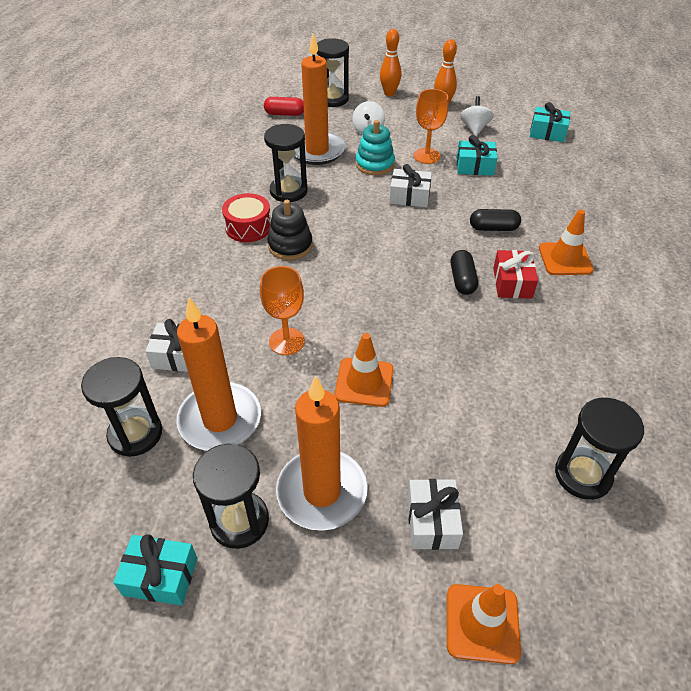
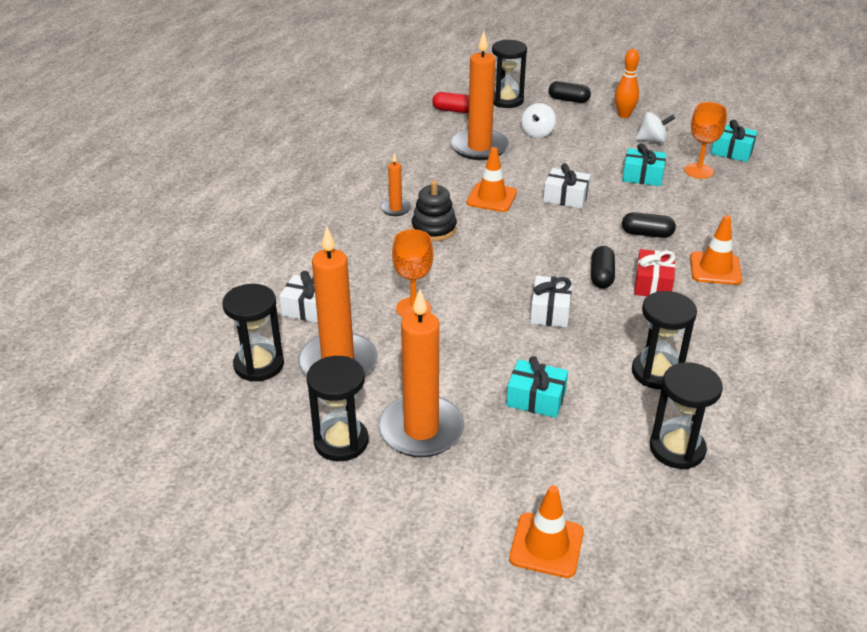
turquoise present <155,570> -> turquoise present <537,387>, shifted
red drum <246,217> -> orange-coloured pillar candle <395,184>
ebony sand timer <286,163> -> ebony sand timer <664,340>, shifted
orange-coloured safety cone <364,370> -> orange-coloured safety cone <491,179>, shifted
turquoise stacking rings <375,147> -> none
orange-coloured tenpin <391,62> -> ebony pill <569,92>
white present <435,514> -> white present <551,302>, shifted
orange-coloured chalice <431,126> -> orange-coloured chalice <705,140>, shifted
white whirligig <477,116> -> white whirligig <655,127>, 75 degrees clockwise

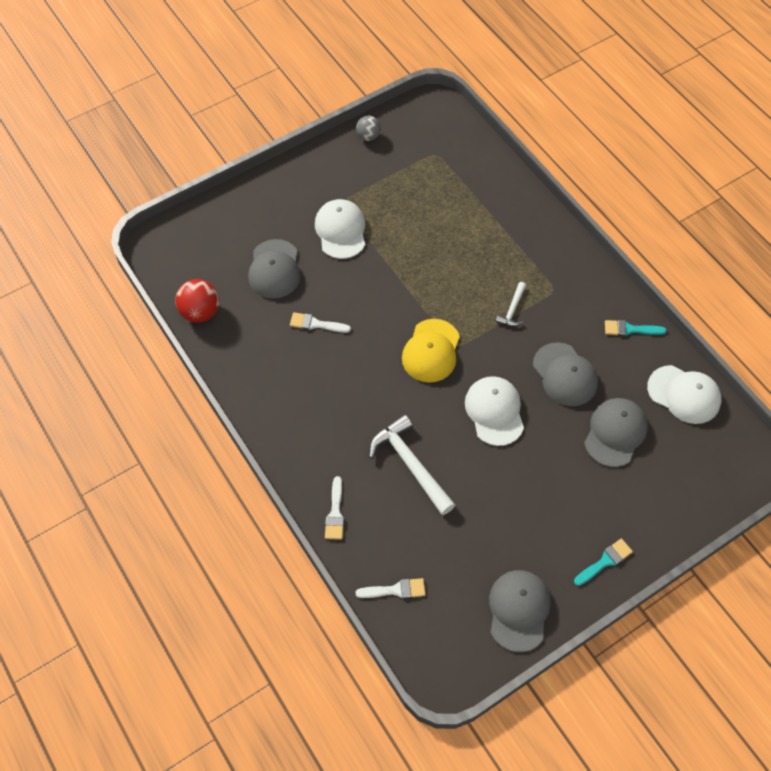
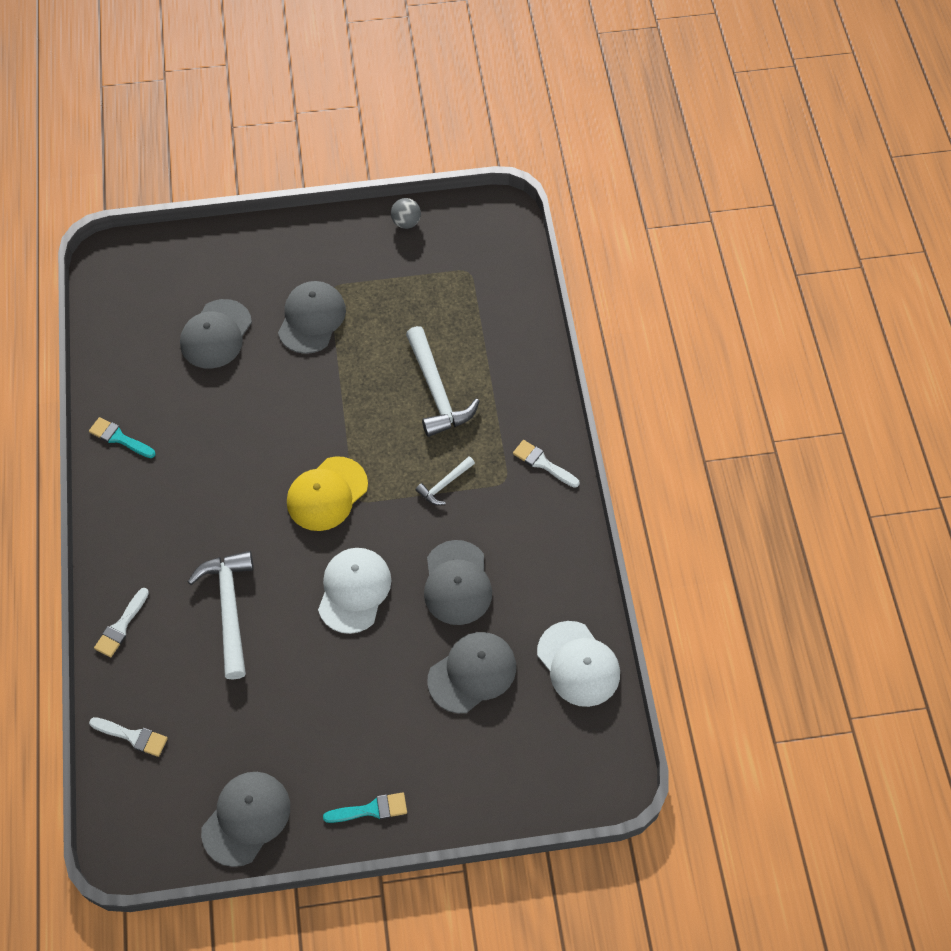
red play ball <197,301> -> none
white brush <320,322> -> white brush <546,464>, shifted
white cap <340,229> -> gray cap <312,317>
turquoise brush <636,328> -> turquoise brush <122,437>, shifted
none -> white carpenter's hammer <443,381>

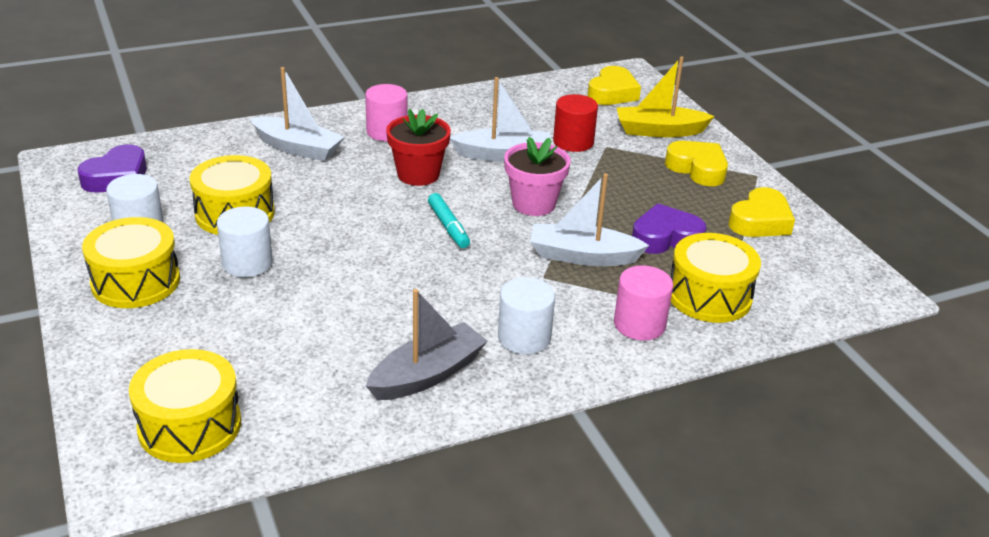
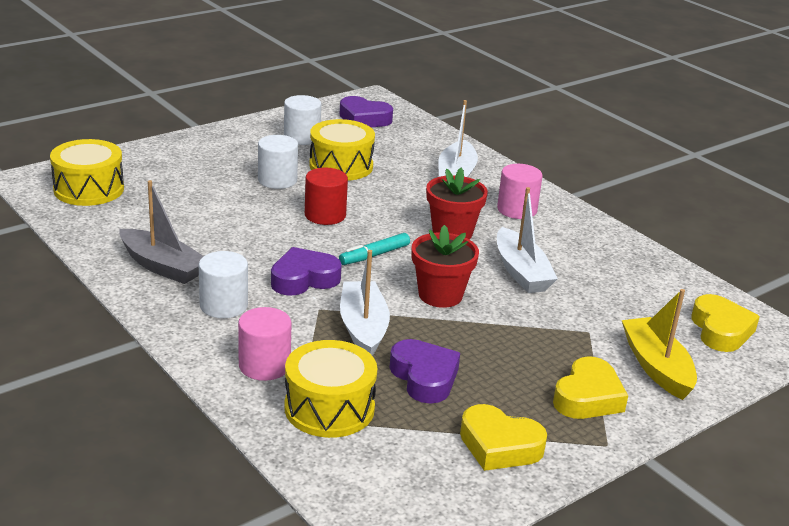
golden drum <131,262> -> none
rosy plant pot <537,176> -> red plant pot <445,266>
red cylinder <575,123> -> red cylinder <326,196>, shifted
golden heart <614,85> -> golden heart <725,323>, 105 degrees counterclockwise
none -> purple heart <306,271>

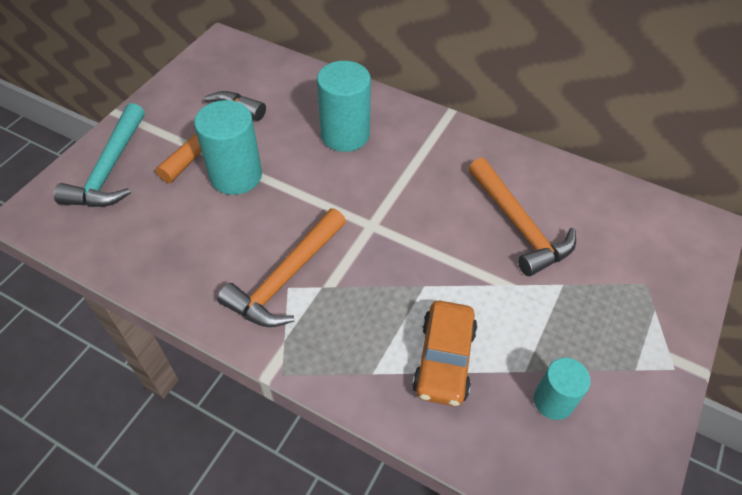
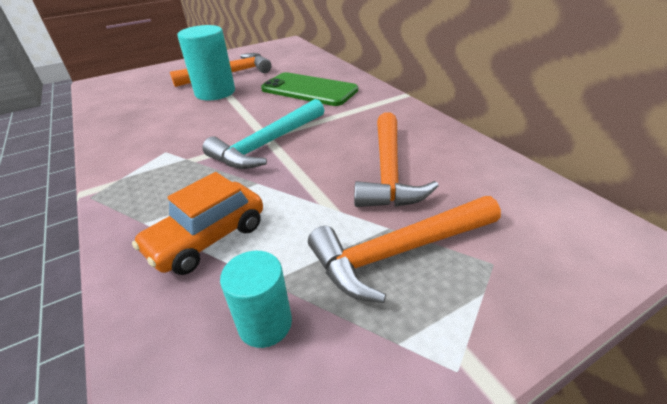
turquoise carpenter's hammer <99,155> -> turquoise carpenter's hammer <263,134>, shifted
orange-coloured carpenter's hammer <281,267> -> orange-coloured carpenter's hammer <404,249>, shifted
turquoise cylinder <344,106> -> green mobile phone <309,89>

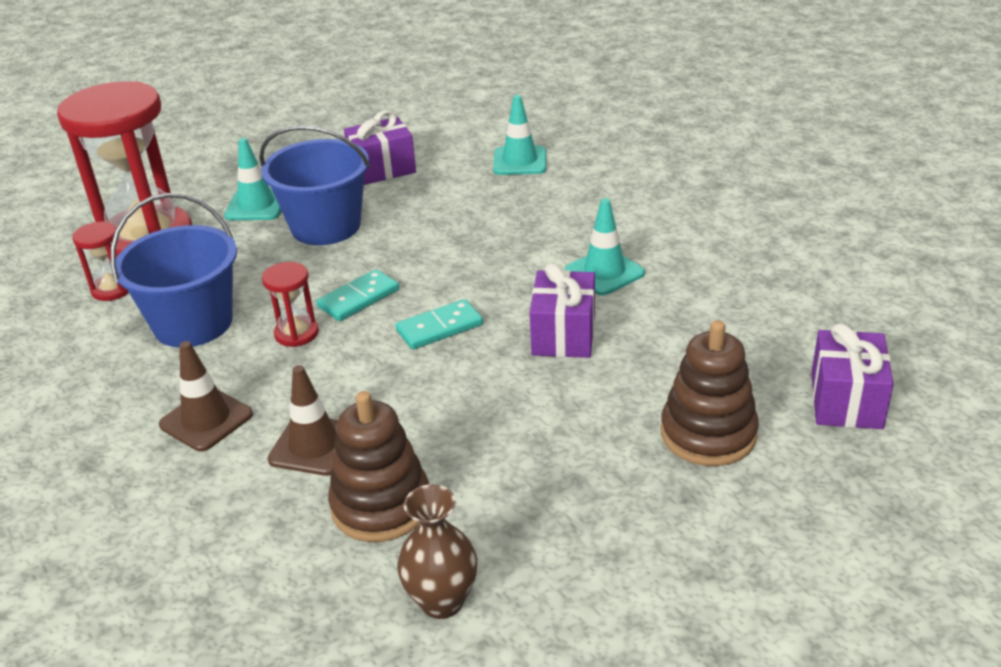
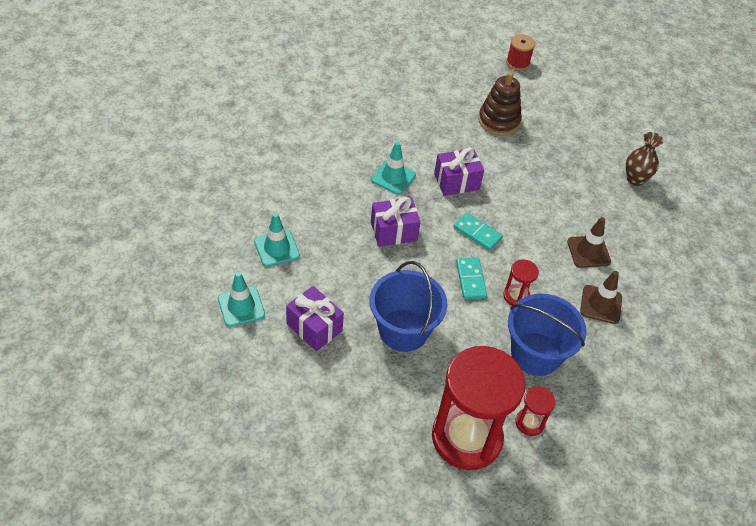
turquoise safety cone <252,179> -> turquoise safety cone <241,299>, shifted
turquoise domino tile <358,295> -> turquoise domino tile <471,278>, 60 degrees clockwise
brown stacking rings <378,466> -> none
purple present <852,376> -> purple present <396,222>, shifted
none -> red reel of thread <520,52>

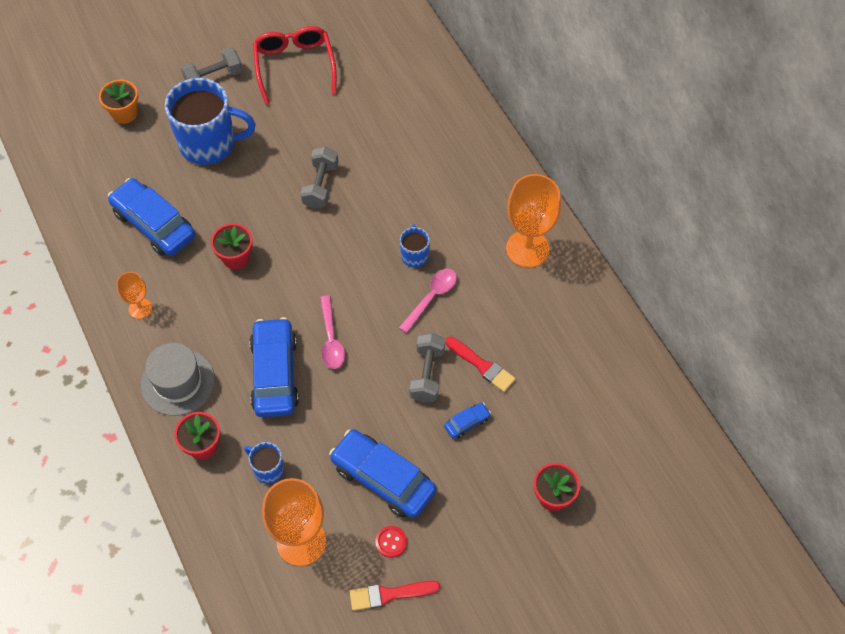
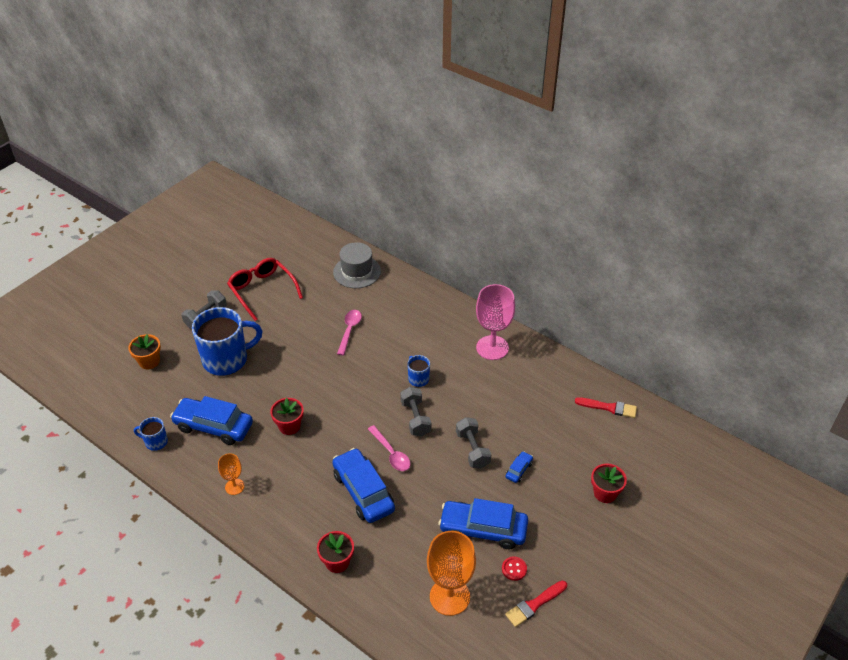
gray top hat <178,379> -> gray top hat <357,265>, shifted
royal blue coffee mug <264,463> -> royal blue coffee mug <151,434>, shifted
gray hand weight <319,177> -> gray hand weight <415,411>, shifted
rosy spoon <428,301> -> rosy spoon <349,332>, shifted
red brush <480,364> -> red brush <606,407>, shifted
orange-coloured chalice <533,221> -> rosy chalice <495,322>

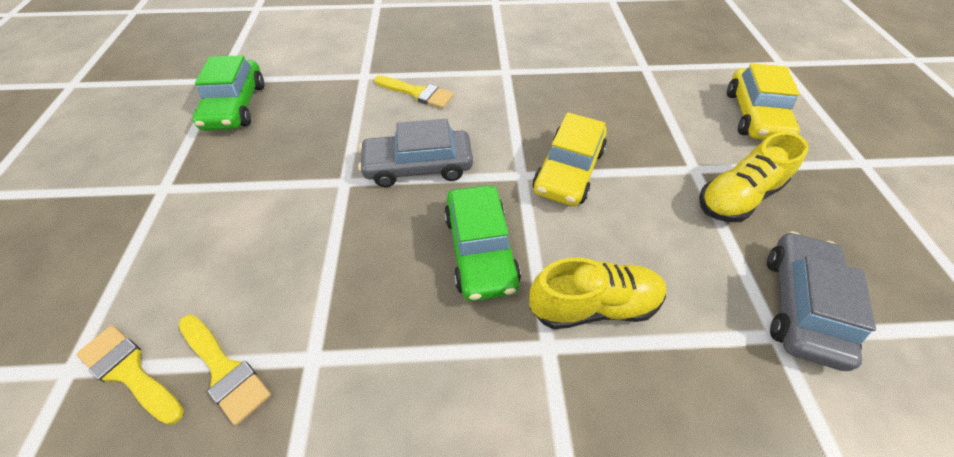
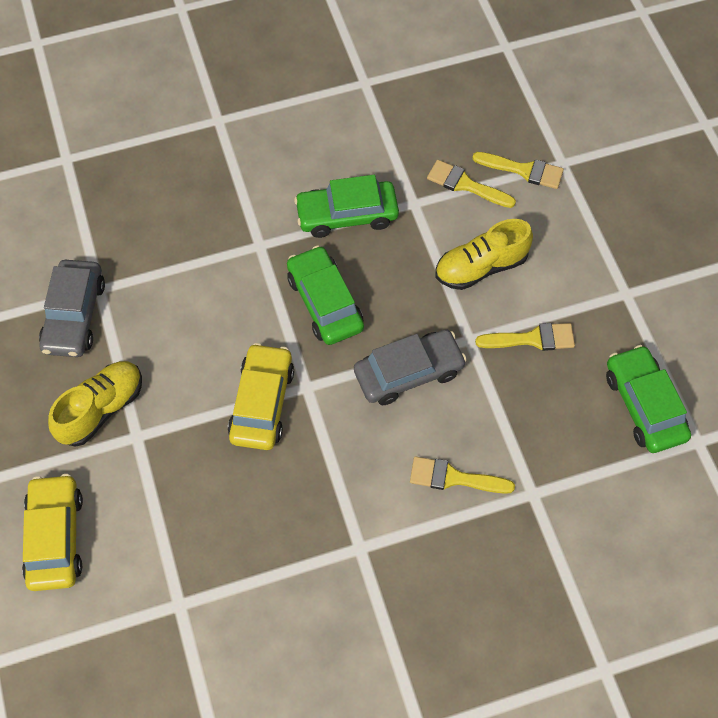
golden lace-up shoe <598,293> -> golden lace-up shoe <484,254>, shifted
none -> green automobile <346,206>
none -> golden brush <525,337>

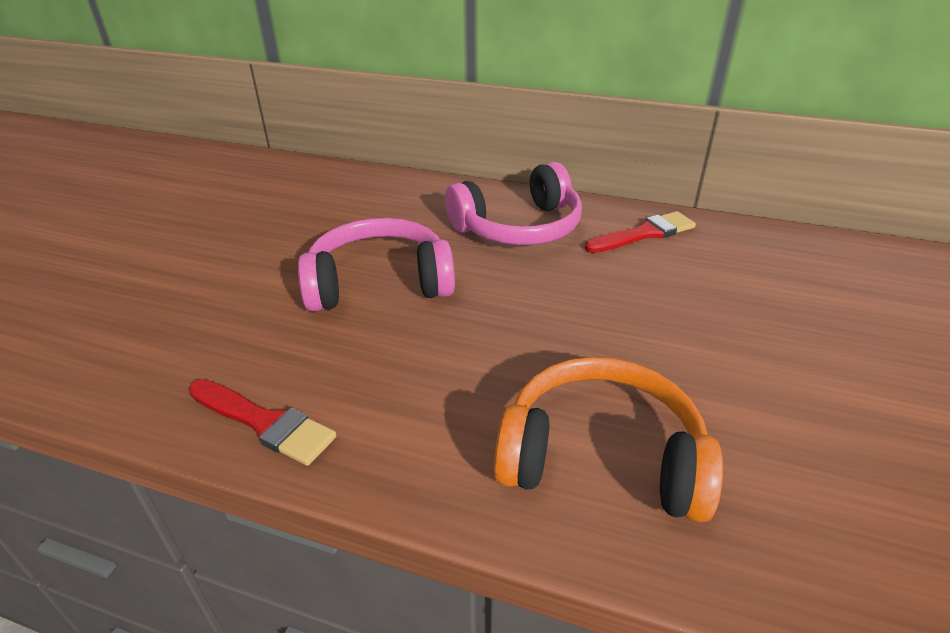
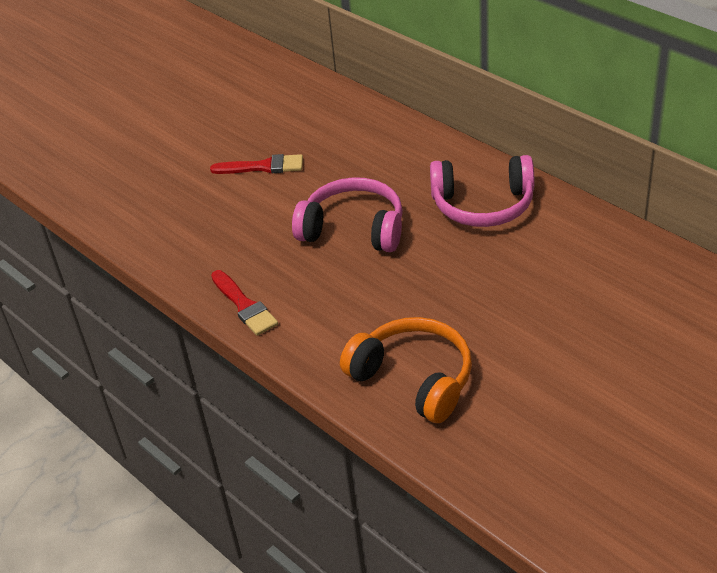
red brush <640,232> -> red brush <256,164>, shifted

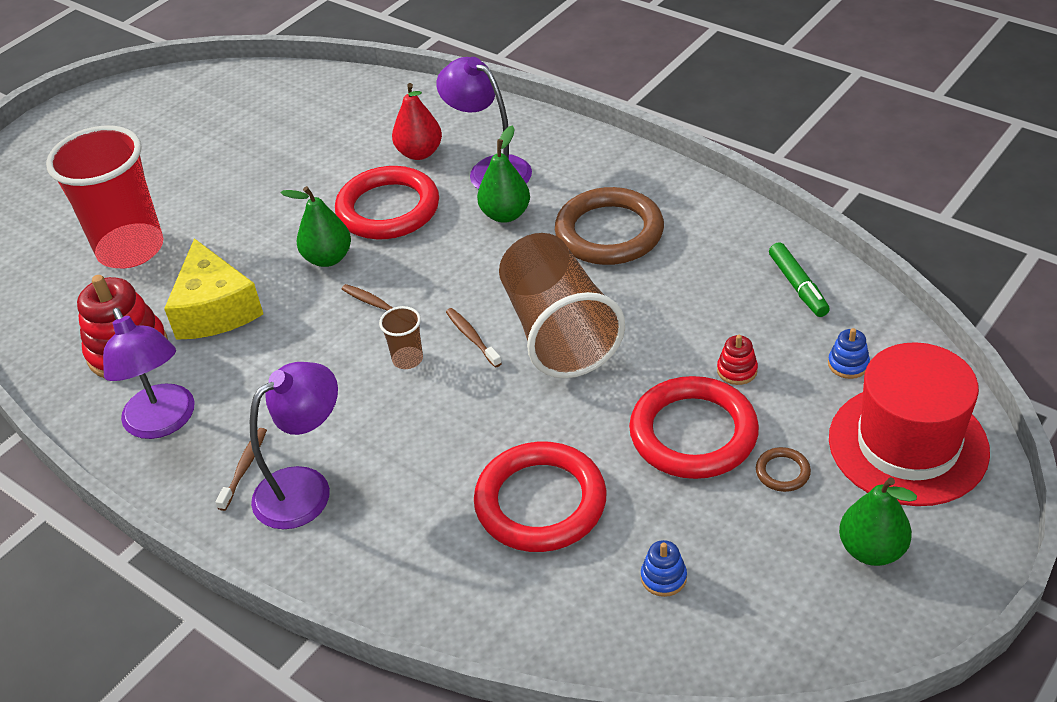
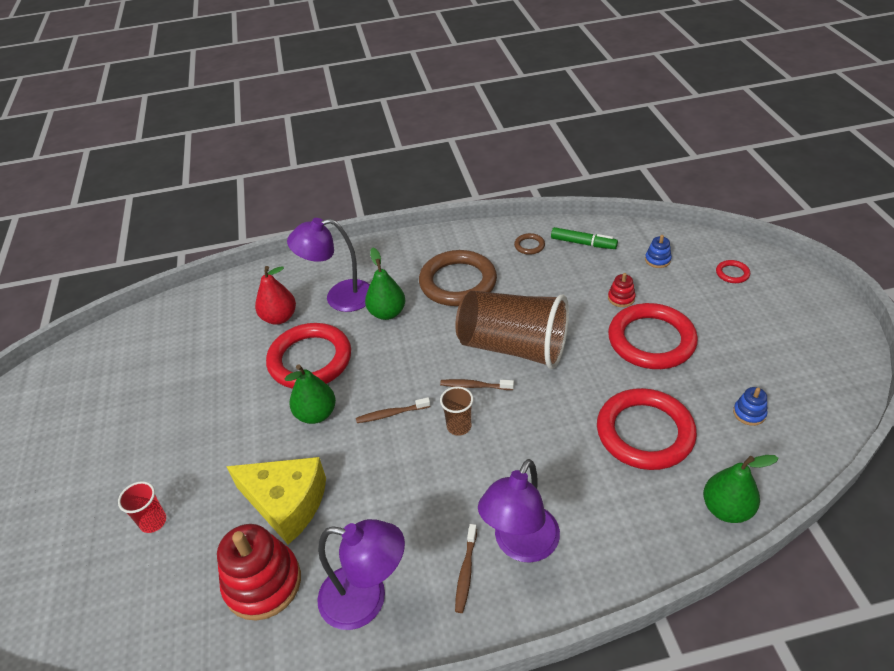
red tumbler <104,196> -> red tumbler <142,507>, x0.41
brown dental brush <241,469> -> brown dental brush <466,568>, 135 degrees counterclockwise
purple desk lamp <294,445> -> purple desk lamp <519,511>, 150 degrees counterclockwise
brown torus <783,469> -> brown torus <529,244>, shifted
red top hat <909,424> -> red torus <733,271>
green toy pear <878,521> -> green toy pear <740,489>, shifted

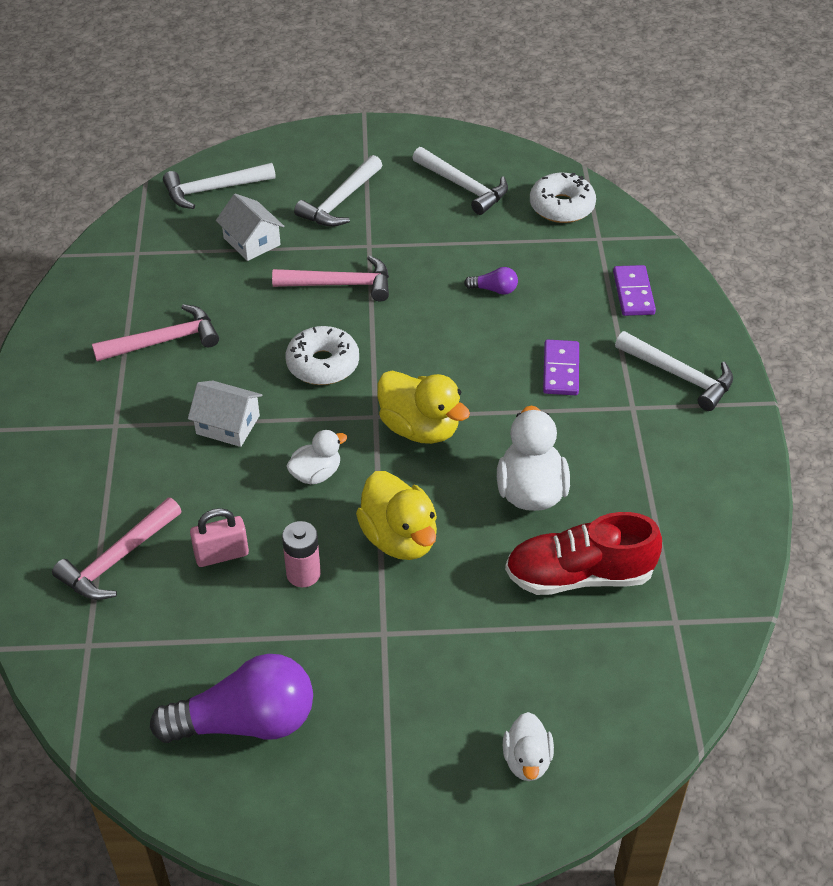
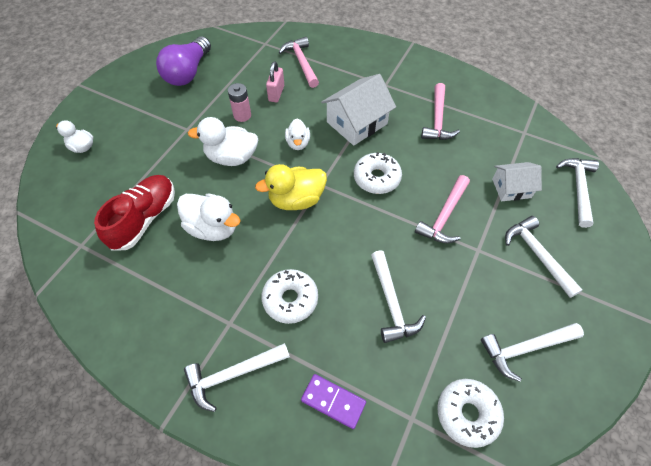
white house <225,414> -> white house <358,110>, x1.60
golden rubber duck <396,515> -> white rubber duck <223,141>
purple lightbulb <491,281> -> white carpenter's hammer <398,296>
purple domino tile <561,367> -> white glazed donut <289,296>

